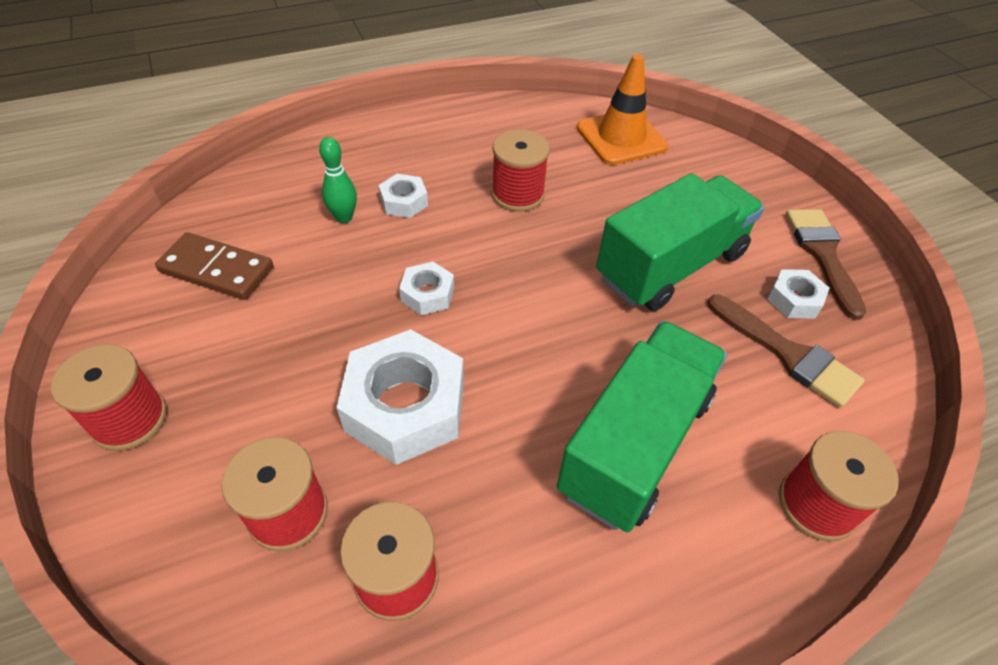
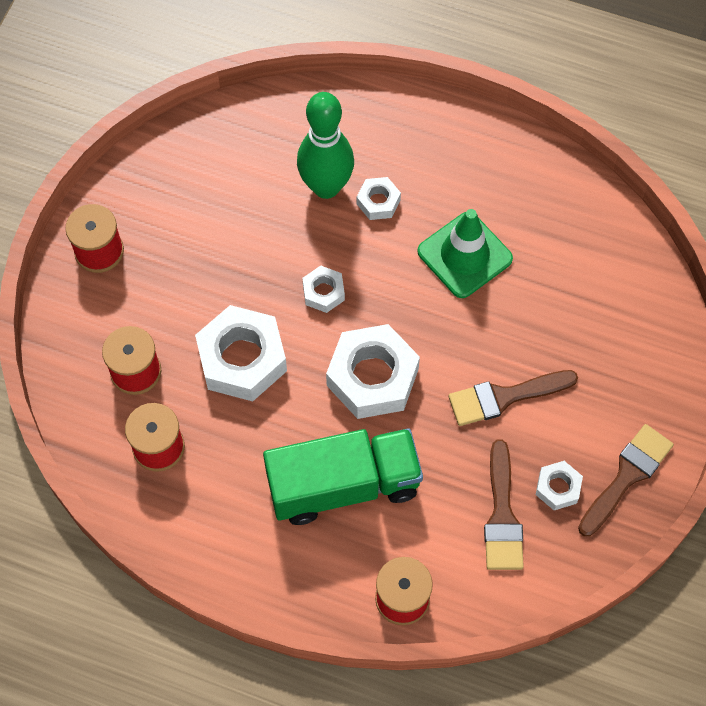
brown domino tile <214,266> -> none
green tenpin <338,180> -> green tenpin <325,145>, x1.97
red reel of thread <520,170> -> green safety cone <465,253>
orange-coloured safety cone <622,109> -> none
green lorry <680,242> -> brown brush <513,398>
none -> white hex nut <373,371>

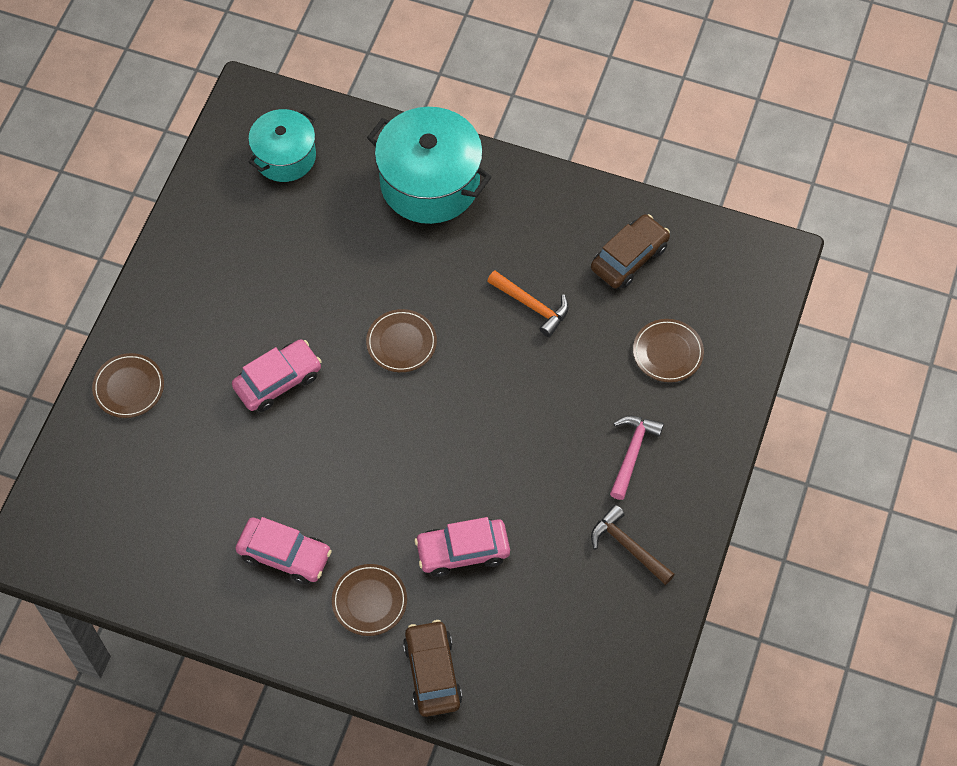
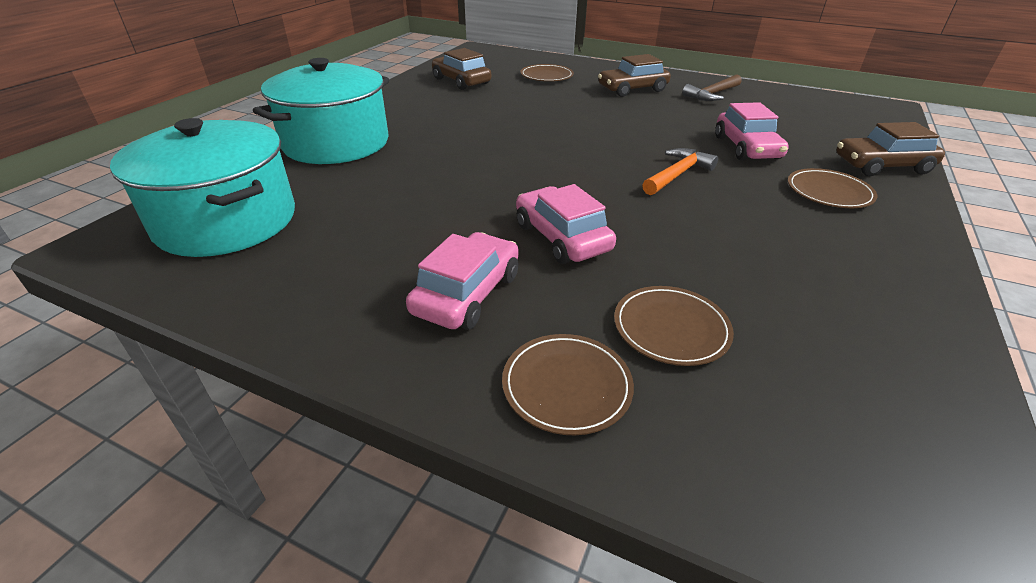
rosy automobile <283,551> -> rosy automobile <462,281>, shifted
turquoise pot <282,145> -> turquoise pot <202,187>, x1.59
brown dinner plate <401,340> -> brown dinner plate <674,326>, shifted
orange-coloured carpenter's hammer <528,304> -> orange-coloured carpenter's hammer <680,171>, shifted
rosy carpenter's hammer <637,458> -> brown automobile <634,75>

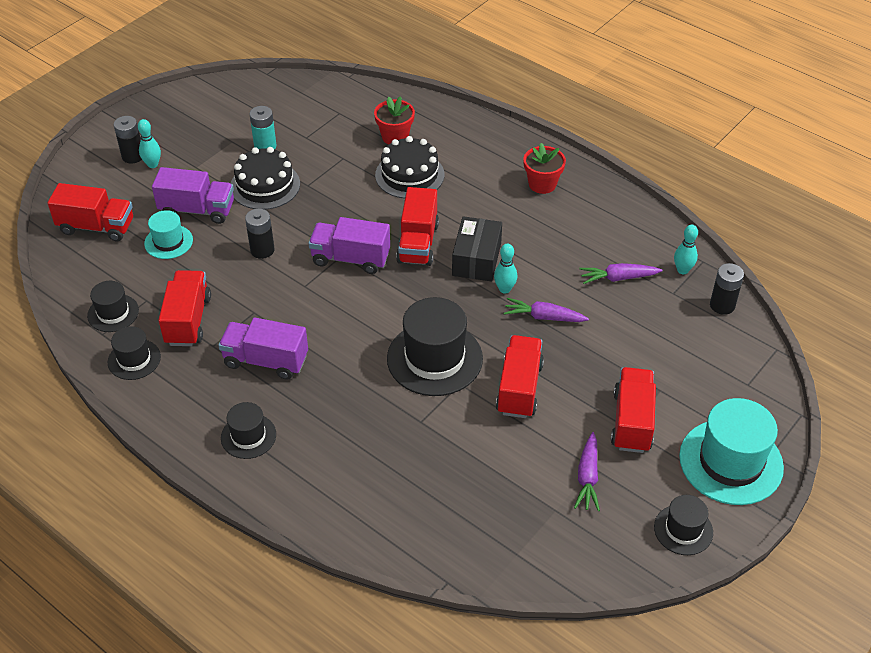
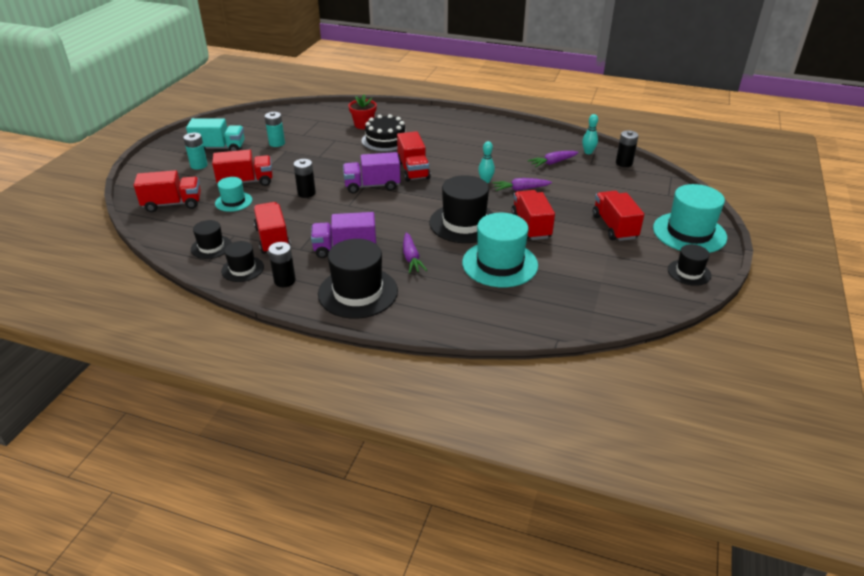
ebony battery <127,140> -> ebony battery <282,264>, shifted
turquoise tenpin <149,143> -> turquoise battery <195,151>
purple lorry <193,195> -> red lorry <242,168>
ebony top hat <248,430> -> ebony top hat <358,279>, x1.83
ebony cake <265,178> -> none
ebony parcel <477,249> -> none
red plant pot <544,168> -> none
purple toy carrot <587,471> -> purple toy carrot <415,252>, shifted
none -> turquoise lorry <215,134>
none -> turquoise top hat <500,250>

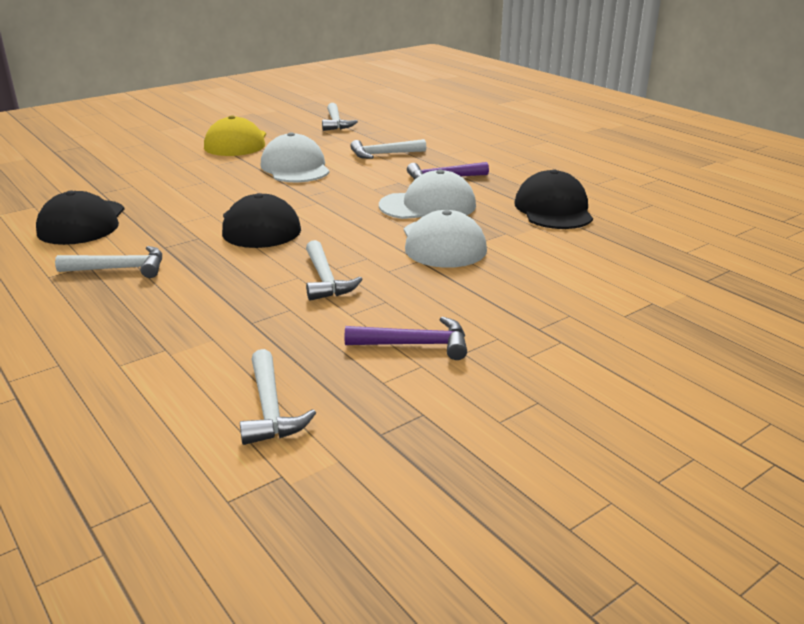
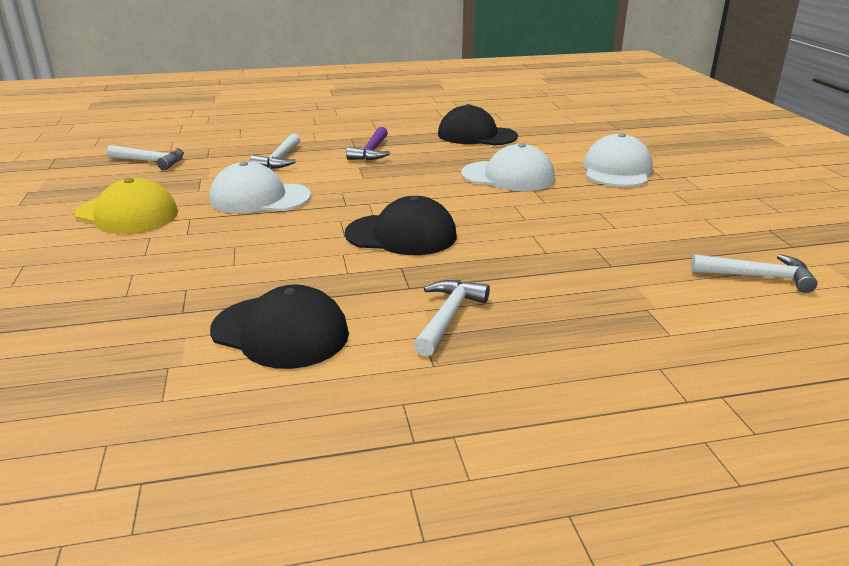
white carpenter's hammer <334,270> -> none
purple carpenter's hammer <406,338> -> none
white cap <427,194> -> white cap <618,160>, shifted

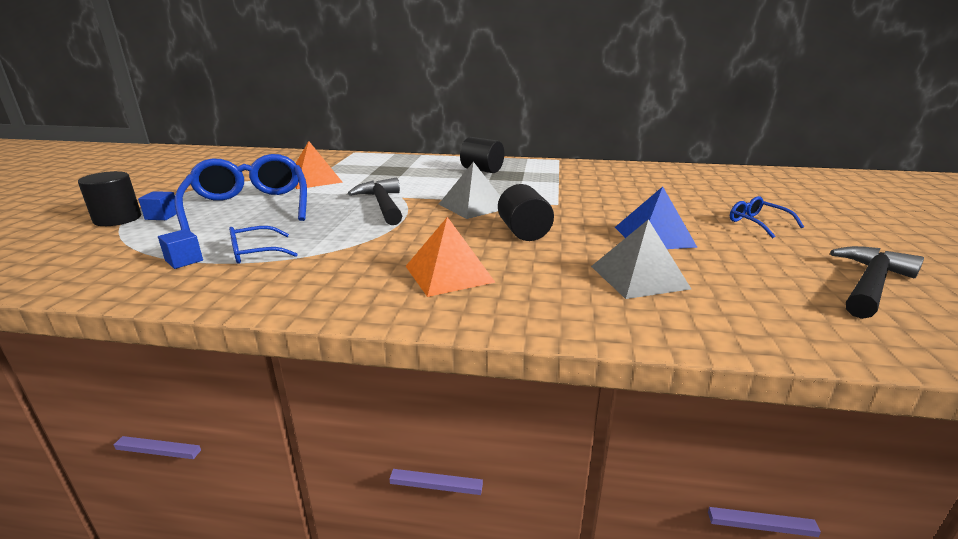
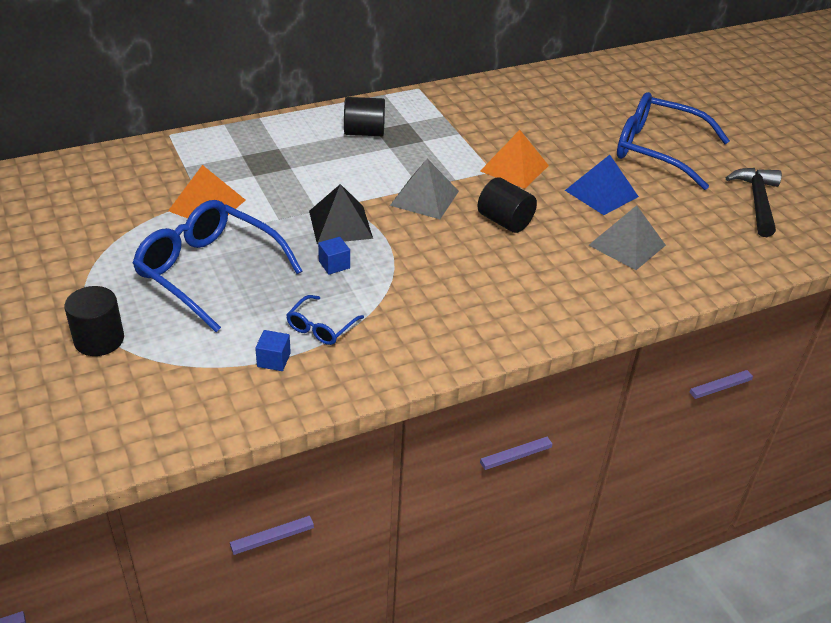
royal blue cube <157,205> -> royal blue cube <334,256>, shifted
ebony carpenter's hammer <375,201> -> ebony pyramid <341,214>
orange-coloured pyramid <450,257> -> orange-coloured pyramid <514,159>, shifted
royal blue glasses <767,217> -> royal blue glasses <673,141>, x2.19

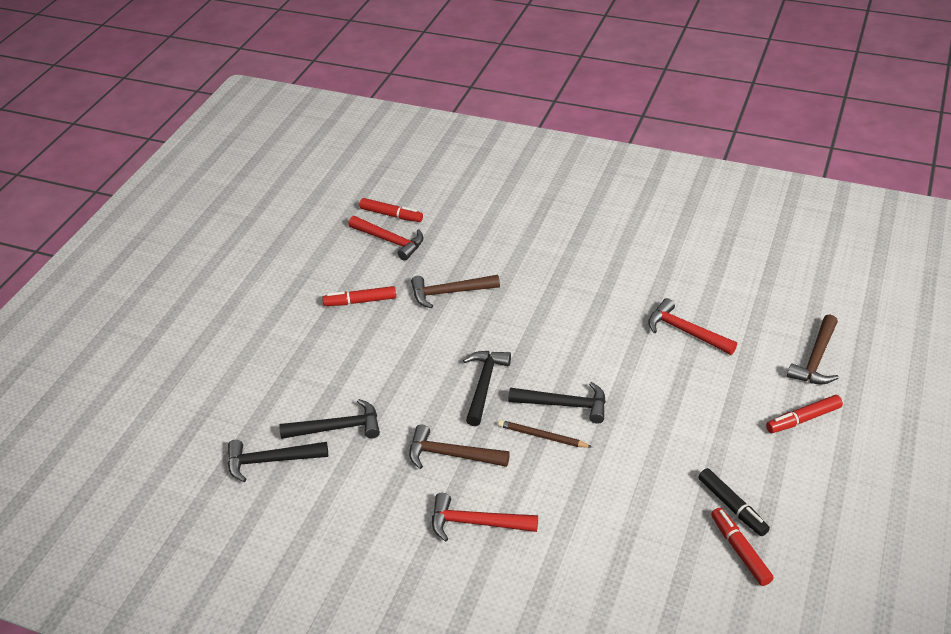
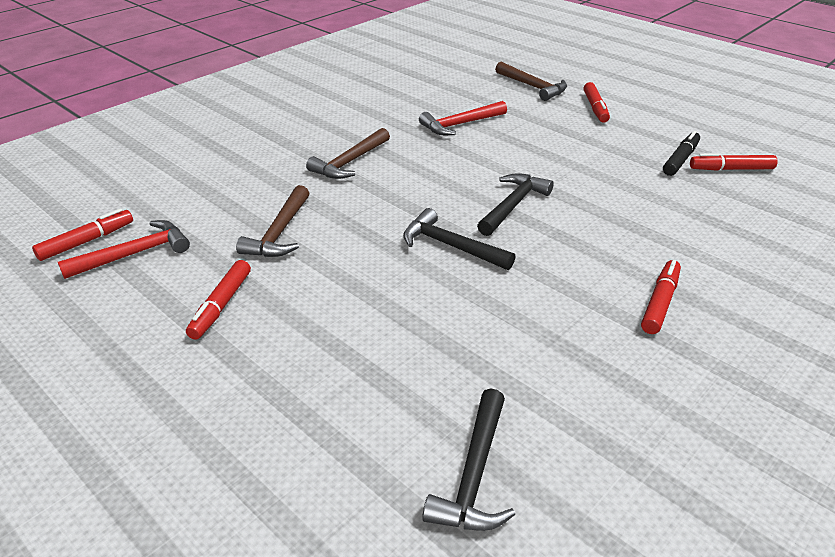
ebony carpenter's hammer <329,419> -> none
brown carpenter's hammer <459,447> -> brown carpenter's hammer <348,153>, shifted
red carpenter's hammer <485,517> -> red marker <661,297>
brown lead pencil <545,434> -> none
ebony marker <734,502> -> ebony marker <681,153>, 45 degrees counterclockwise

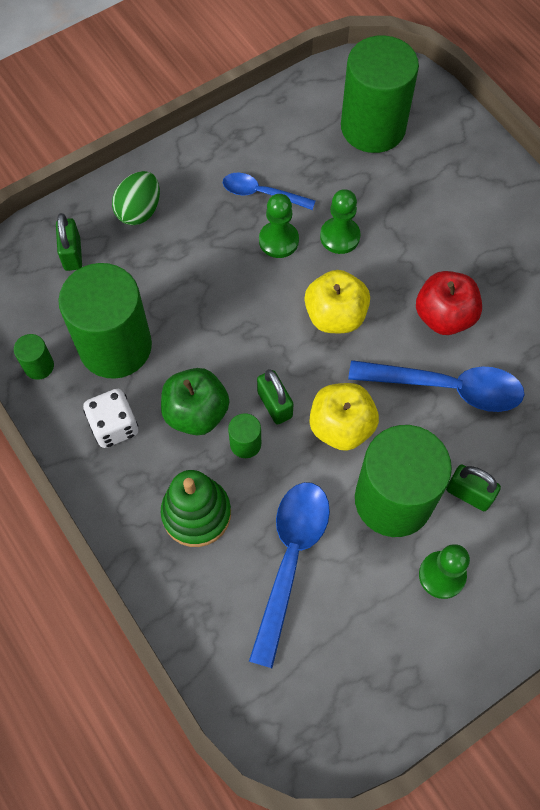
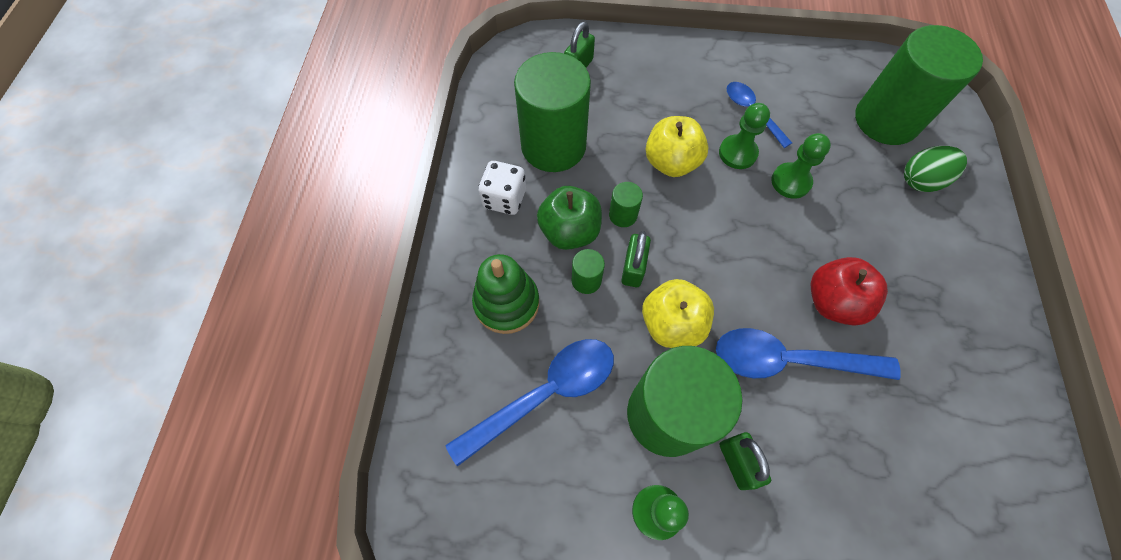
green cylinder <34,357> -> green cylinder <626,204>, shifted
green egg <136,198> -> green egg <935,169>, shifted
golden apple fruit <337,301> -> golden apple fruit <677,146>, shifted
royal blue spoon <436,386> -> royal blue spoon <808,354>, 135 degrees clockwise

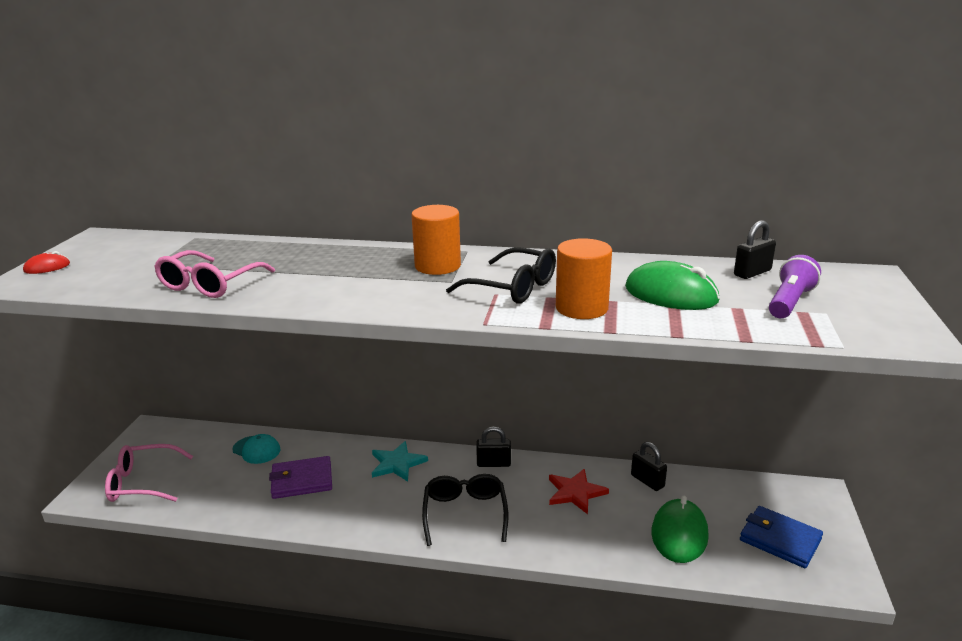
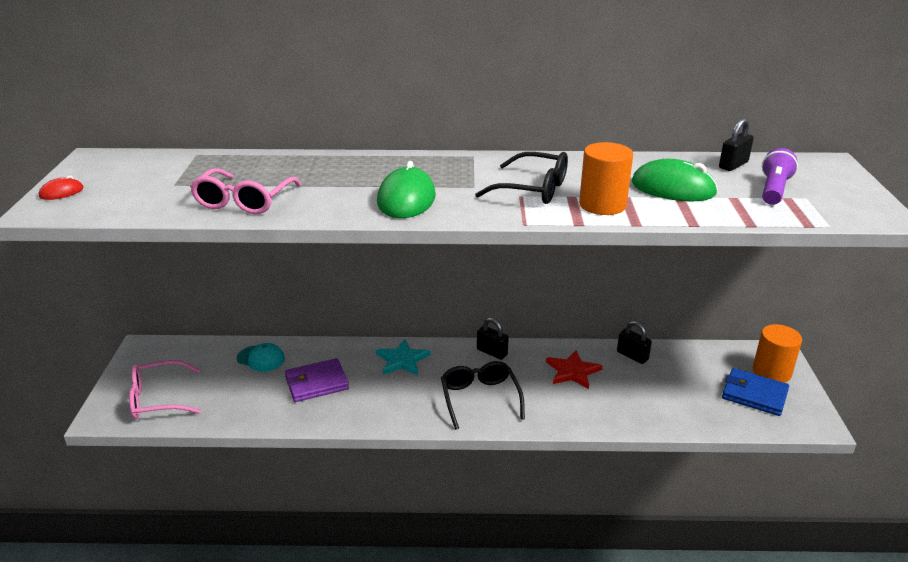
orange-coloured cylinder <436,240> -> orange-coloured cylinder <777,353>, shifted
ebony lock <493,447> -> ebony lock <493,339>, 45 degrees clockwise
green PC mouse <680,529> -> green PC mouse <406,189>, shifted

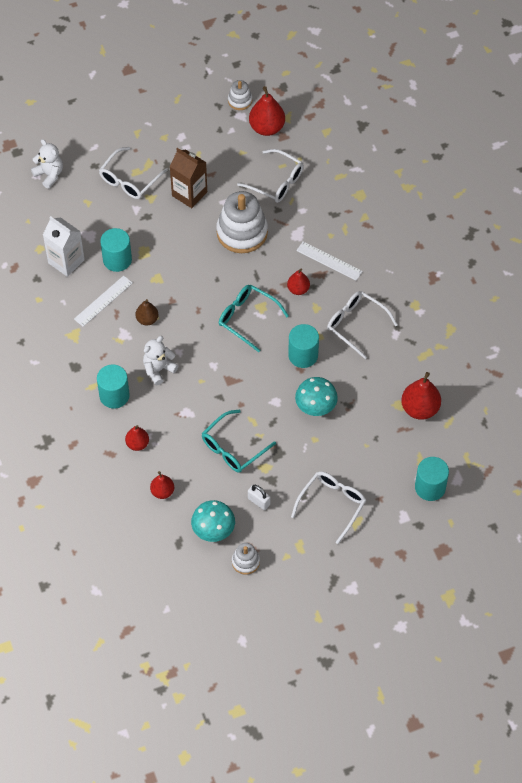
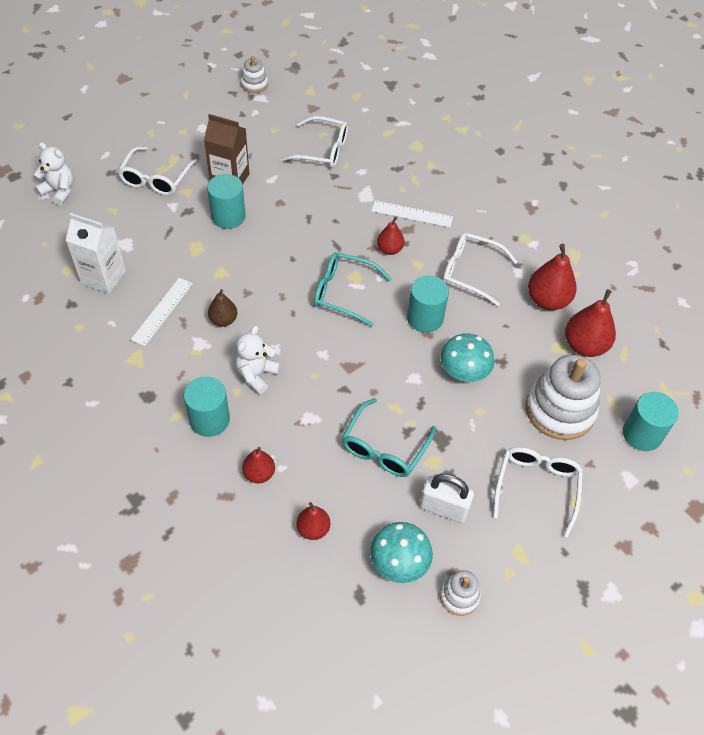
turquoise cylinder <116,250> -> turquoise cylinder <226,201>, shifted
white stacking rings <242,222> -> white stacking rings <563,397>, shifted
white lock <259,497> -> white lock <447,498>, x1.53
red toy pear <267,111> -> red toy pear <552,277>, shifted

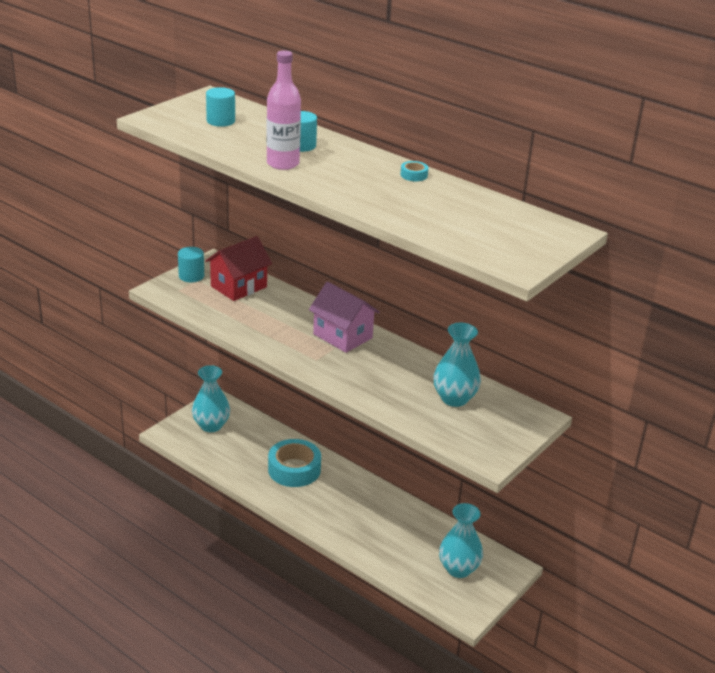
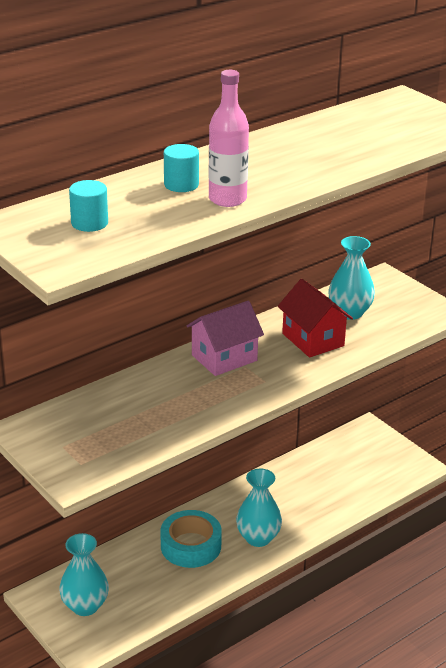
turquoise cylinder <191,264> -> none
red house <238,268> -> red house <315,318>, shifted
turquoise roll of tape <414,171> -> none
turquoise flower vase <461,540> -> turquoise flower vase <259,508>, shifted

